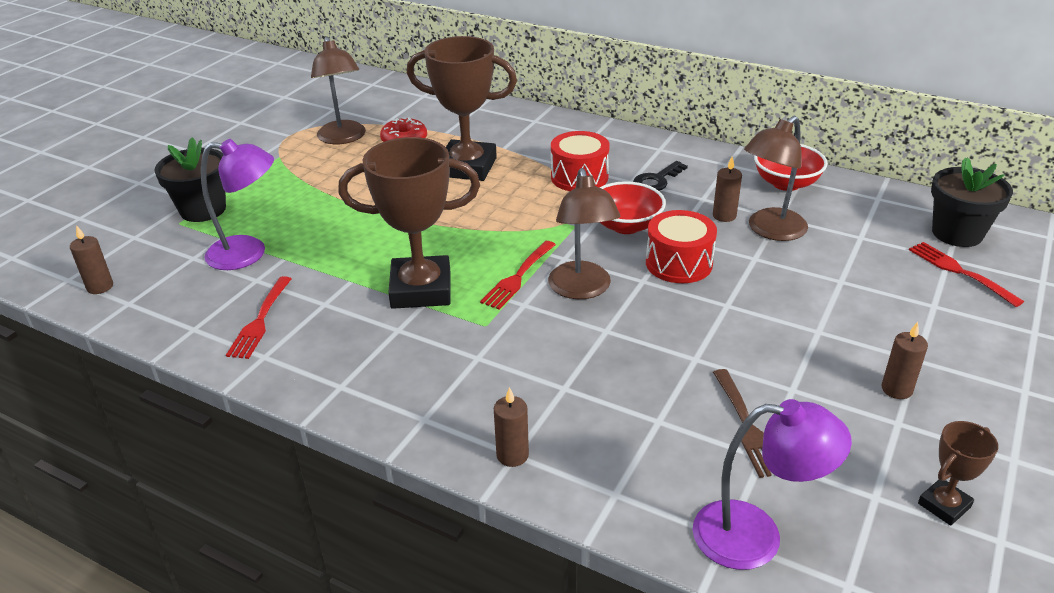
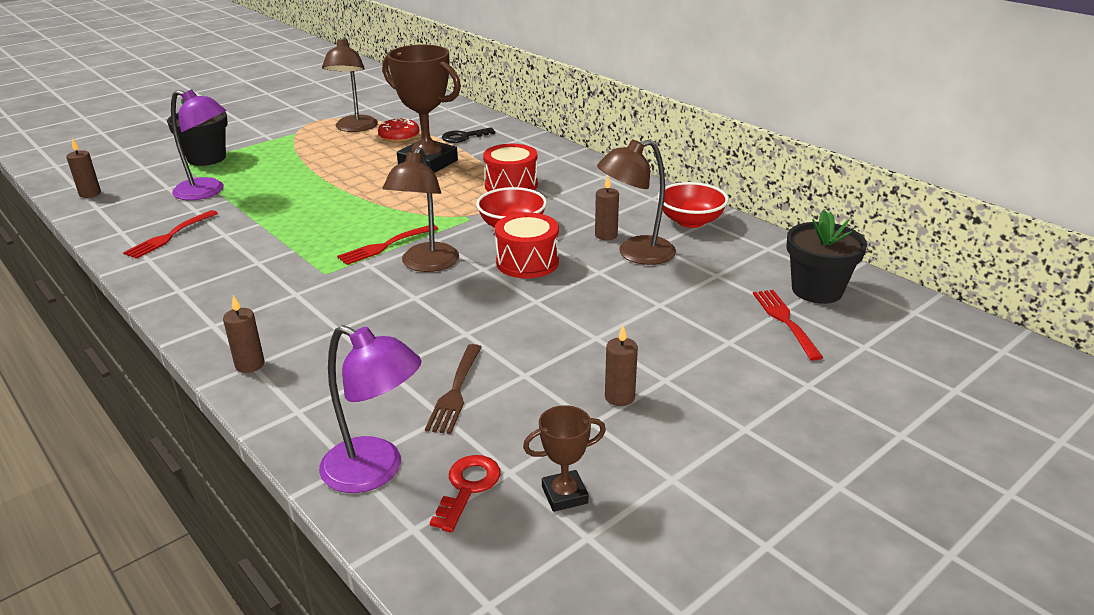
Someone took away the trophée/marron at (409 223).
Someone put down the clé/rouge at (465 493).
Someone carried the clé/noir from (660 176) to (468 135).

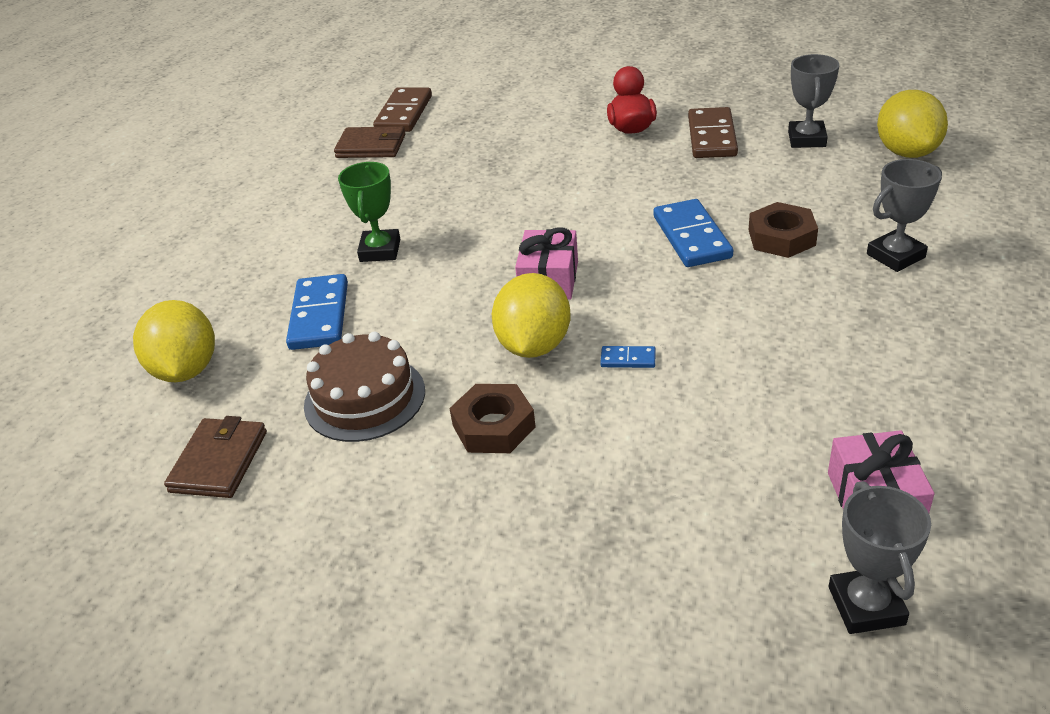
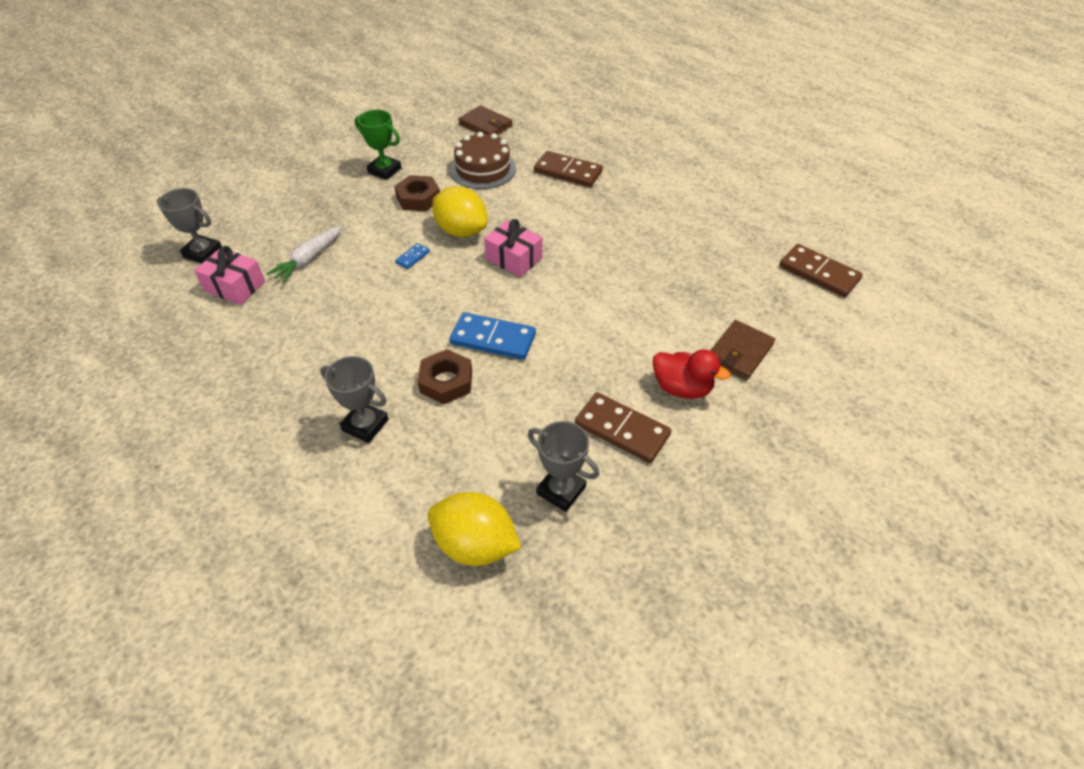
Someone took away the citron/jaune at (174 341).
Someone put down the carotte/blanc at (304 254).
Someone carried the portefeuille/marron from (369 142) to (742 350).
Someone carried the trophée/vert from (369 212) to (378 145).
Someone repainted the domino/bleu at (317 312), which became the domino/marron at (568 169).
Someone rotated the trophée/gris at (904 215) by 60 degrees counterclockwise.

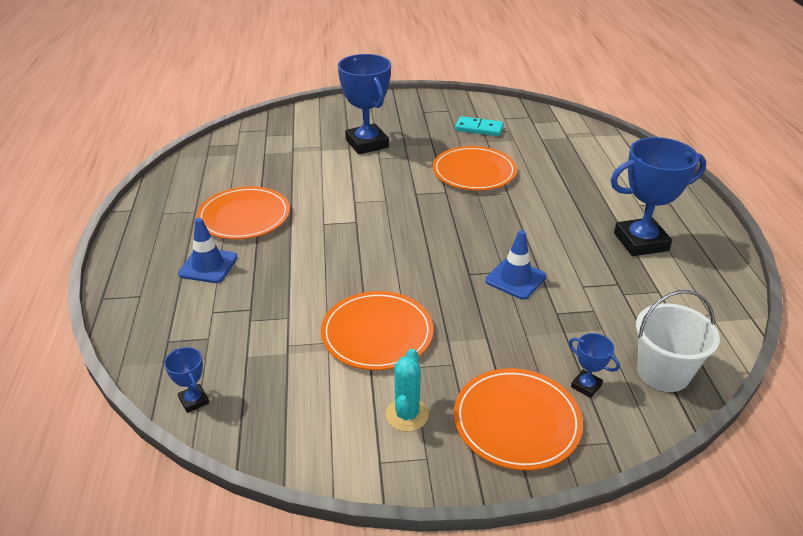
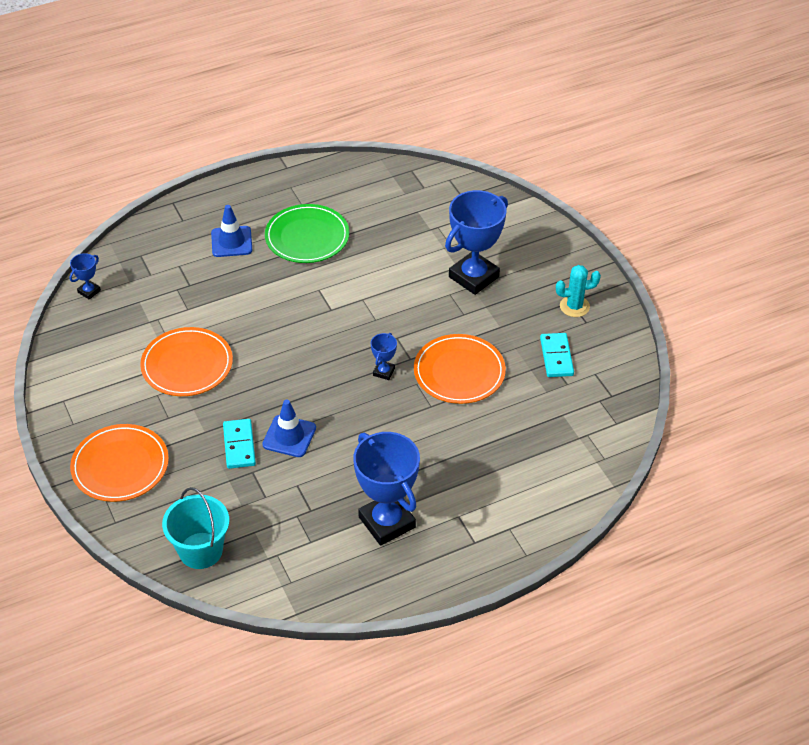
Someone put down the domino/turquoise at (239 444).
Someone carried the cactus/turquoise from (407 390) to (578 291).
Someone carried the trophée/bleu from (594 365) to (384 356).
Someone repainted the assiette/orange at (243 212), which became the assiette/vert at (307 233).
Someone repainted the seau/blanc at (678 341), which became the seau/turquoise at (195 528).

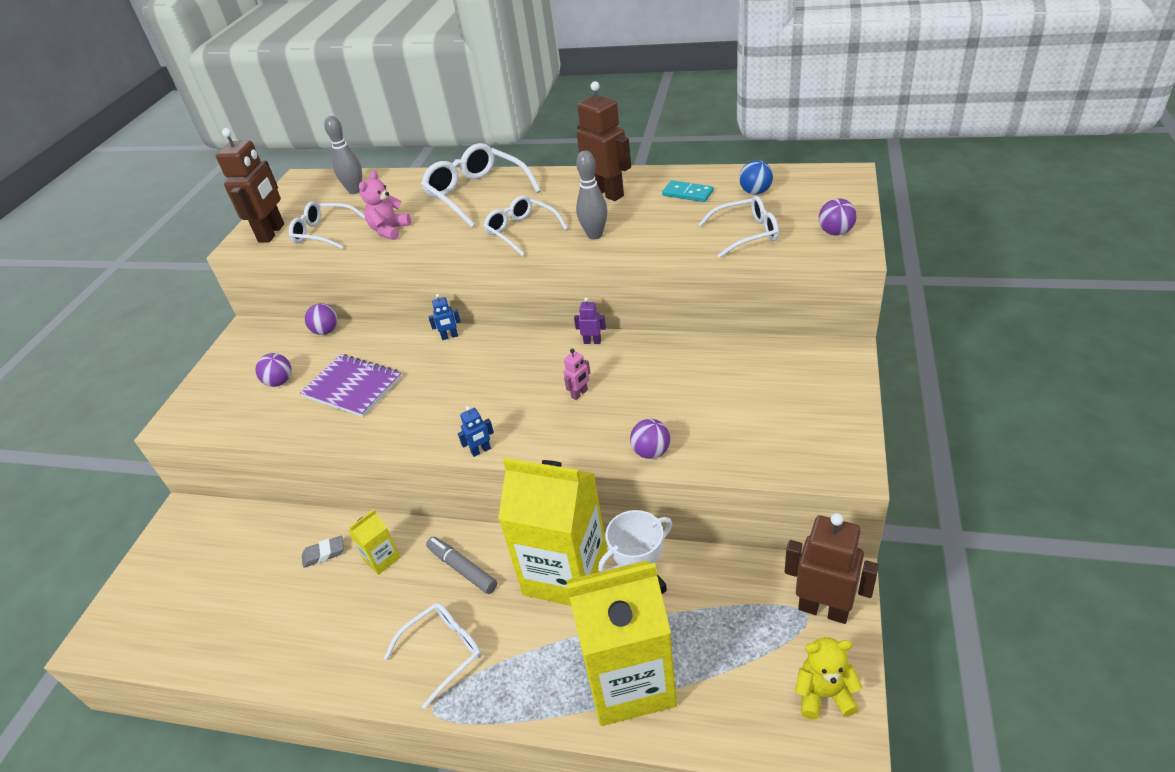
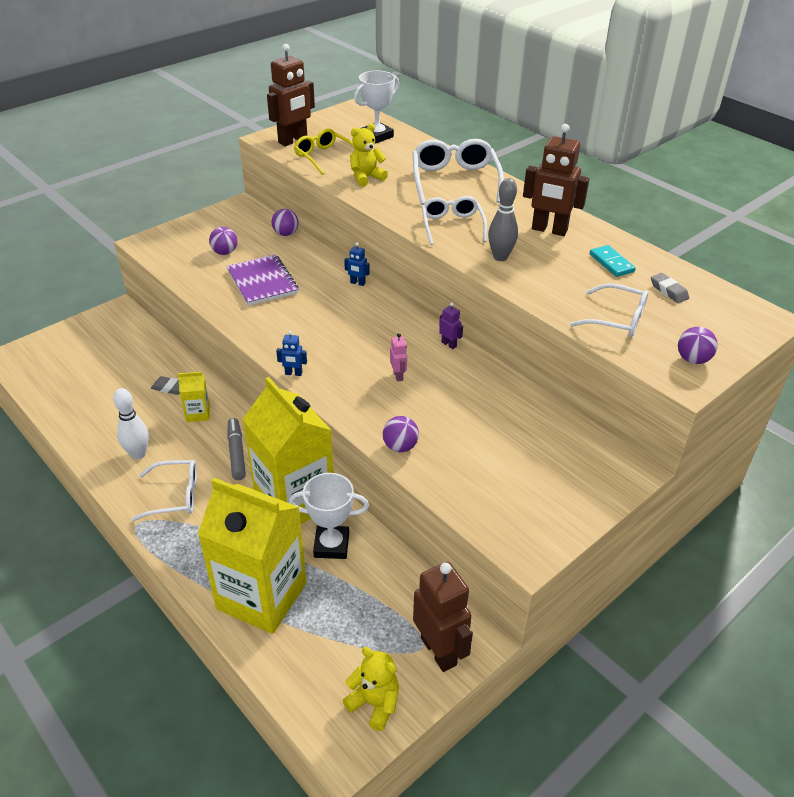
Someone put down the quille/blanc at (131 423).
Someone swapped the quille/gris at (343 155) for the trophée/blanc at (376 107).
Someone swapped the balle/bleu at (756 177) for the gomme/gris at (670 288).
Someone repainted the lunettes/blanc at (327 225), which became the lunettes/jaune at (325 151).
Someone repainted the ours en peluche/rose at (385 205), which became the ours en peluche/jaune at (369 155).
Someone rotated the robot/rose at (576 374) by 90 degrees counterclockwise.
Someone rotated the robot/marron at (603 141) by 120 degrees clockwise.

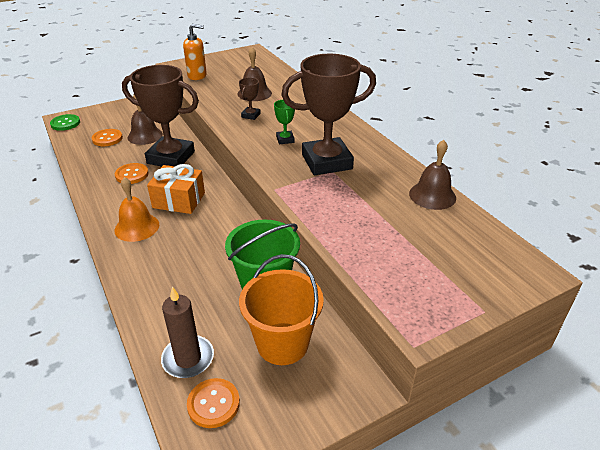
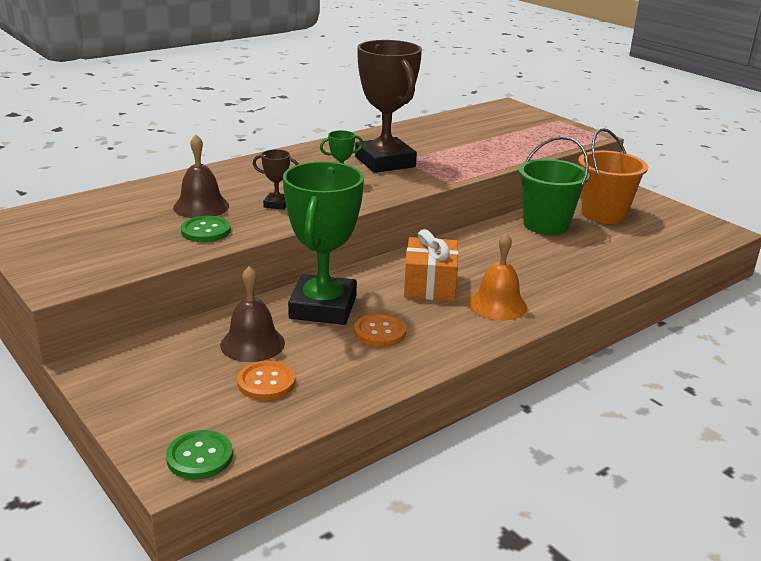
Someone took away the bougie/marron at (187 332).
Someone took away the distributeur de savon/orange at (195 52).
Someone took away the bouton/orange at (213 403).
Someone took away the cloche/marron at (432 175).
Someone put down the bouton/vert at (206 229).
Someone repainted the trophée/marron at (160 116), which became the trophée/vert at (323 243).

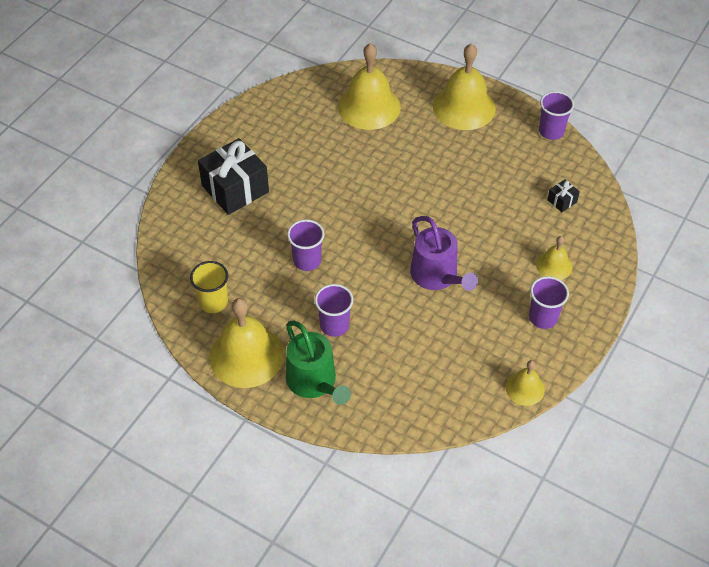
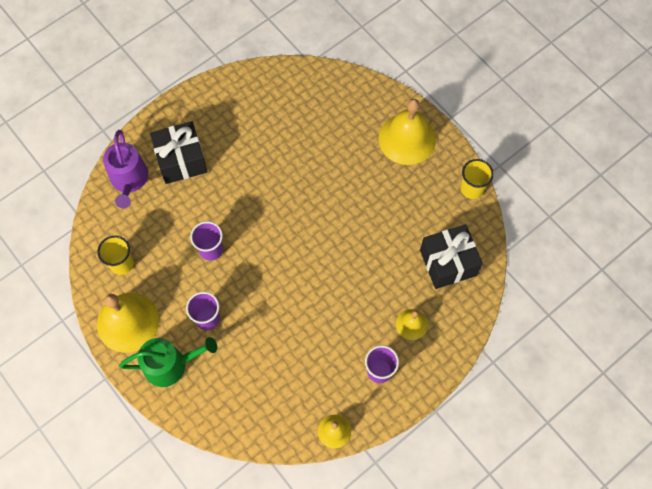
Someone took away the cloche/jaune at (369 86).
Someone carried the arrosoir/violet from (444 253) to (125 169).
Someone repainted the gobelet/violet at (556 115), which became the gobelet/jaune at (477 179).
Someone rotated the arrosoir/vert at (318 363) by 90 degrees counterclockwise.
Someone scaled the cadeau/noir at (563 195) by 2.31.

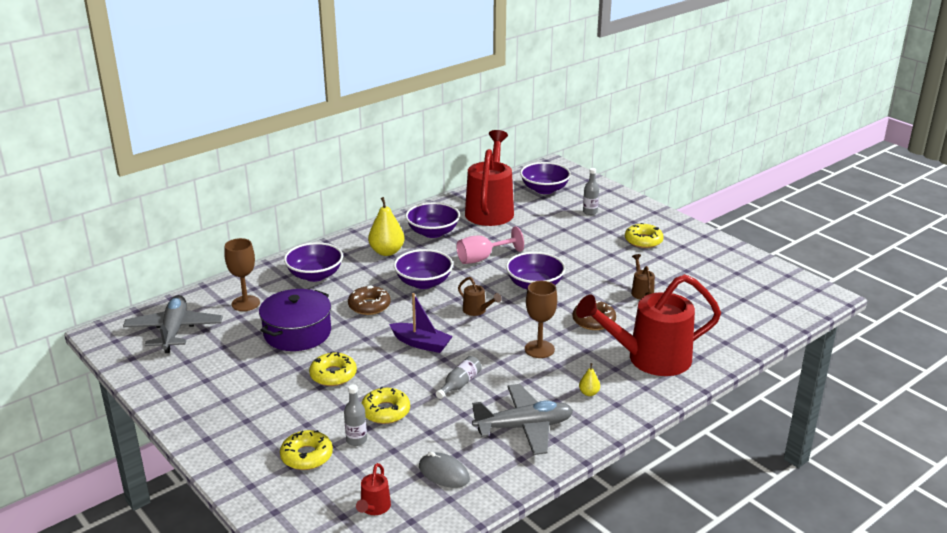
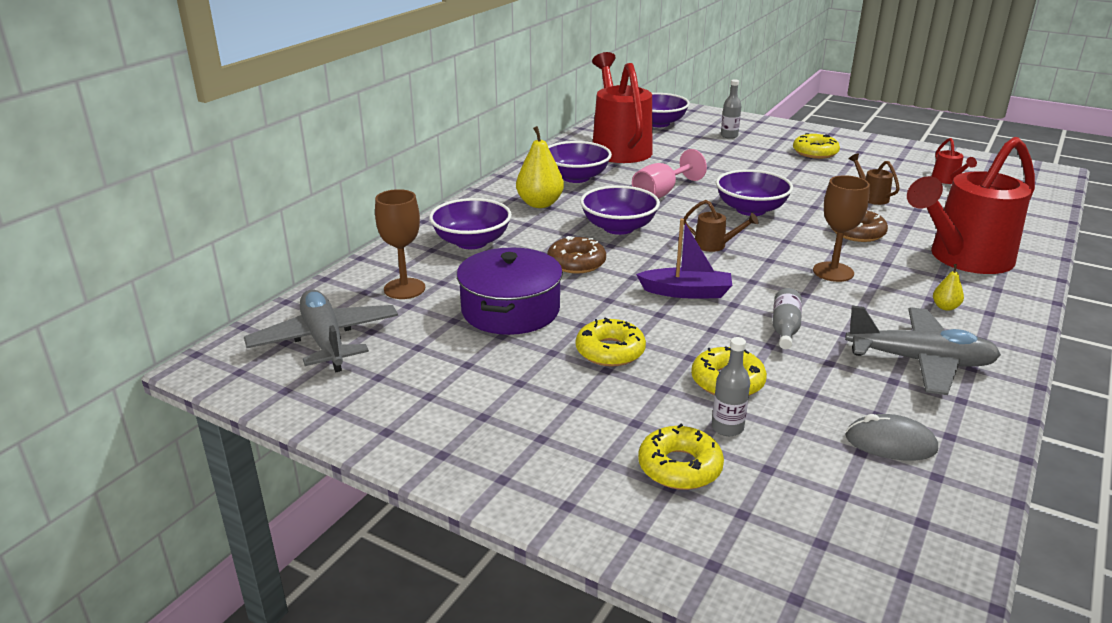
Someone carried the arrosoir/rouge from (373 489) to (954 161).
Someone rotated the avion/gris at (522 419) by 45 degrees clockwise.

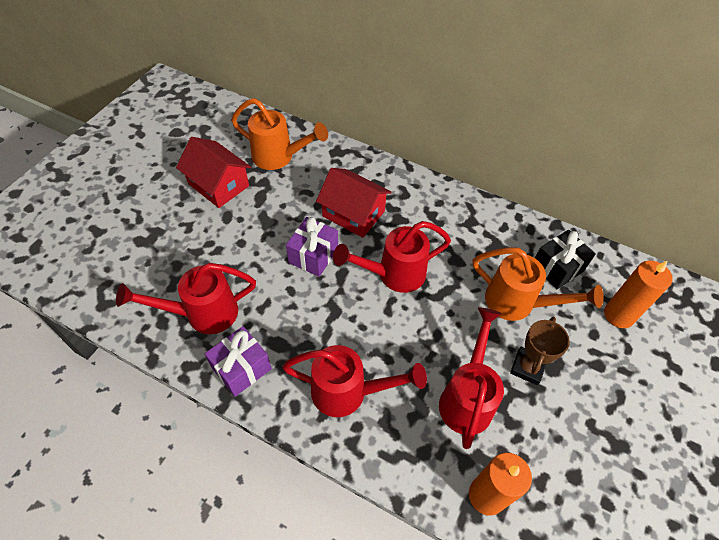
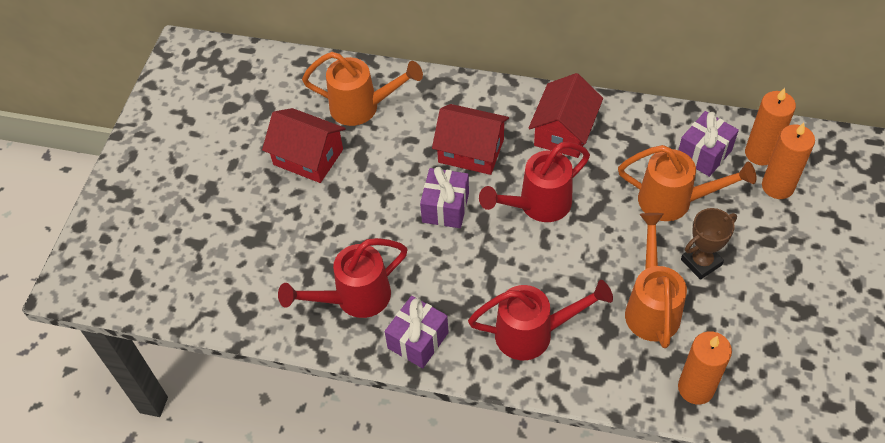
Someone put down the maison/rouge at (566 115).
Someone put down the bougie/orange at (770 127).
Someone repainted the arrosoir/rouge at (471 378), which became the arrosoir/orange at (656 280).
Someone repainted the cadeau/noir at (565 259), which became the cadeau/violet at (709 144).
Someone rotated the trophée/marron at (540 350) by 45 degrees clockwise.

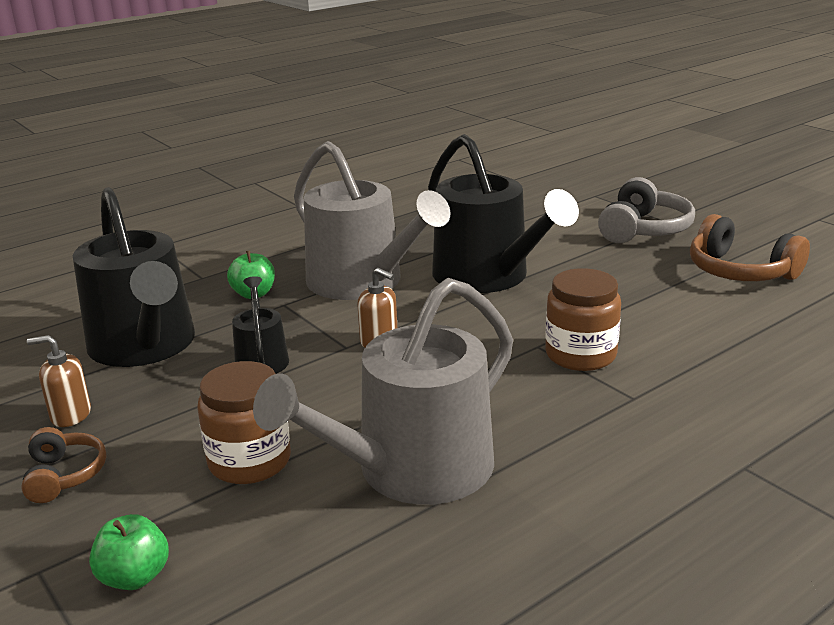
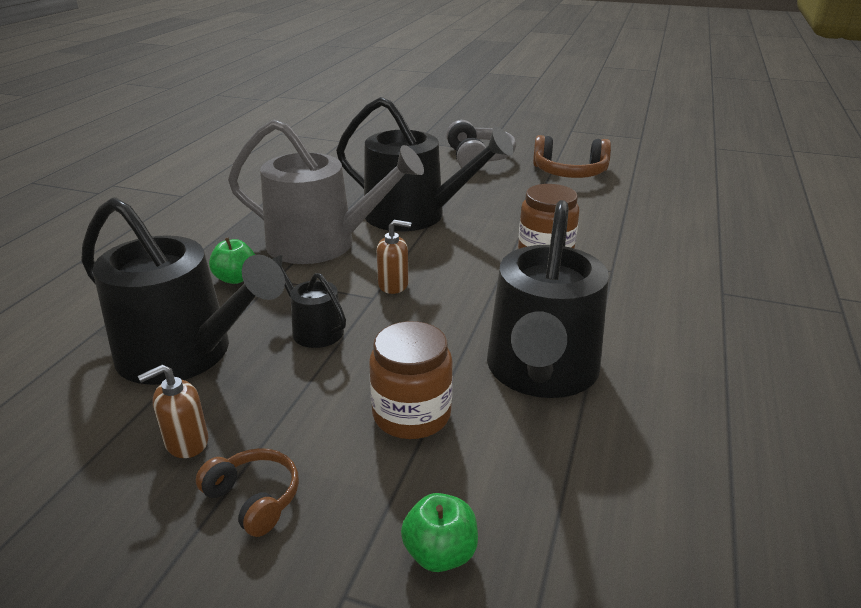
Someone repainted the arrosoir/gris at (383 391), which became the arrosoir/noir at (548 299).

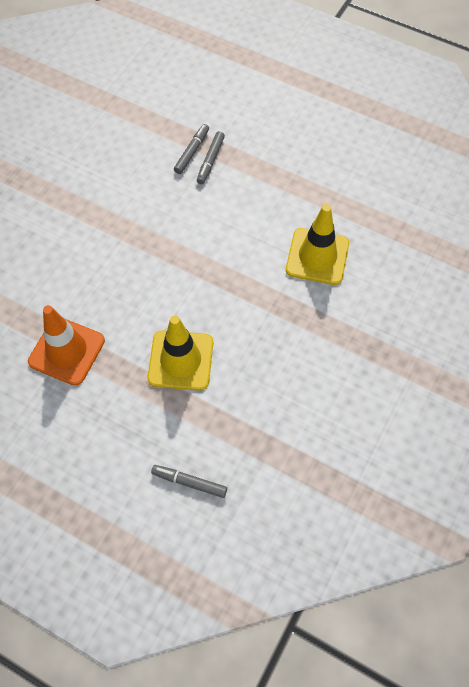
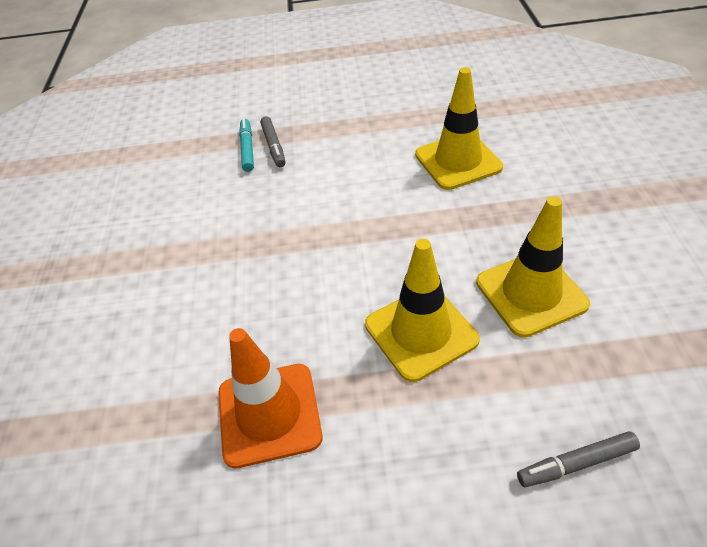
Someone put down the cône de chantier/jaune at (533 267).
Someone repainted the feutre/gris at (191 149), which became the feutre/turquoise at (246 145).

